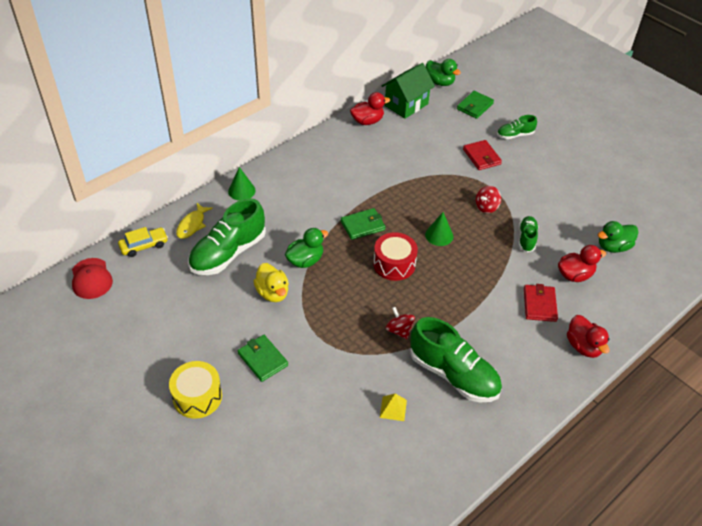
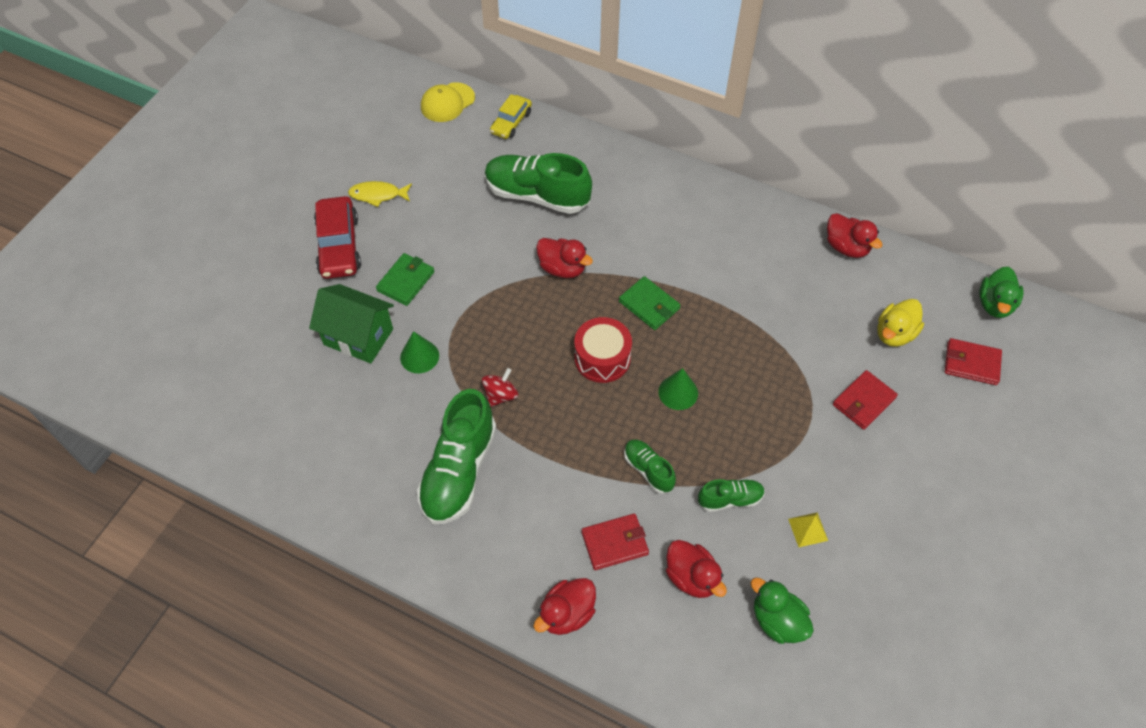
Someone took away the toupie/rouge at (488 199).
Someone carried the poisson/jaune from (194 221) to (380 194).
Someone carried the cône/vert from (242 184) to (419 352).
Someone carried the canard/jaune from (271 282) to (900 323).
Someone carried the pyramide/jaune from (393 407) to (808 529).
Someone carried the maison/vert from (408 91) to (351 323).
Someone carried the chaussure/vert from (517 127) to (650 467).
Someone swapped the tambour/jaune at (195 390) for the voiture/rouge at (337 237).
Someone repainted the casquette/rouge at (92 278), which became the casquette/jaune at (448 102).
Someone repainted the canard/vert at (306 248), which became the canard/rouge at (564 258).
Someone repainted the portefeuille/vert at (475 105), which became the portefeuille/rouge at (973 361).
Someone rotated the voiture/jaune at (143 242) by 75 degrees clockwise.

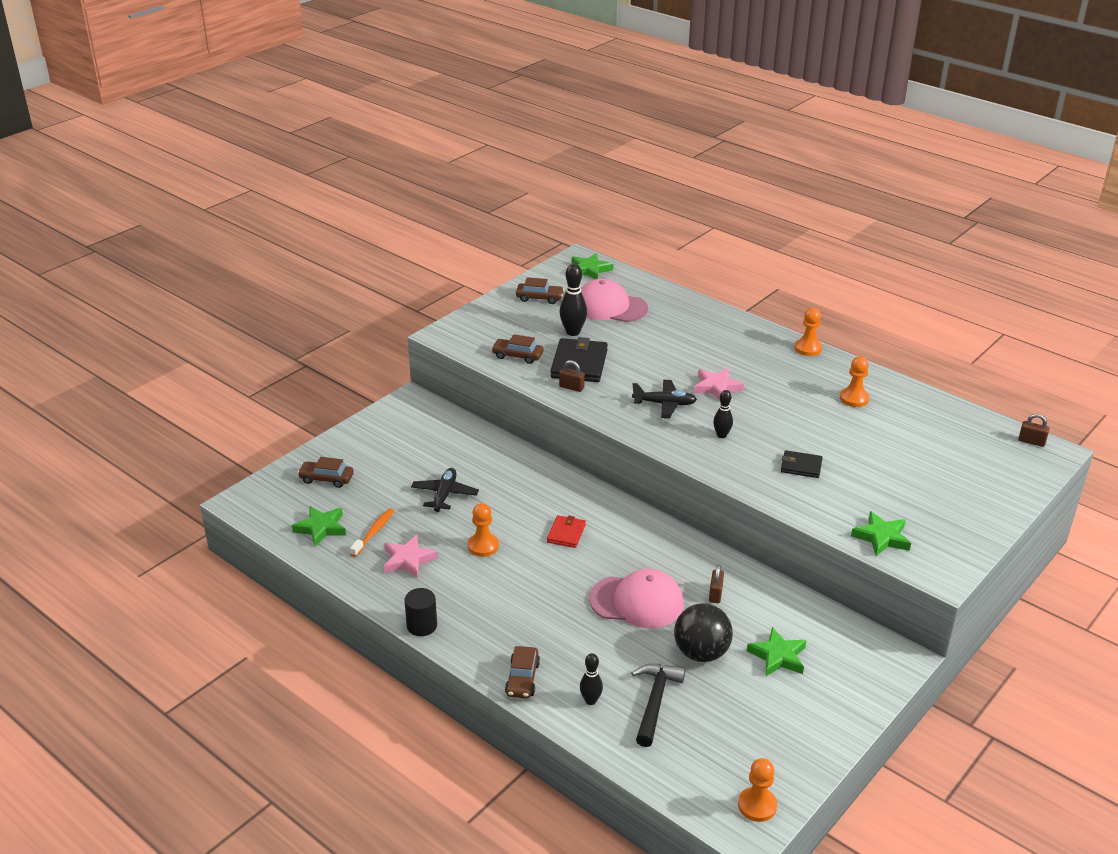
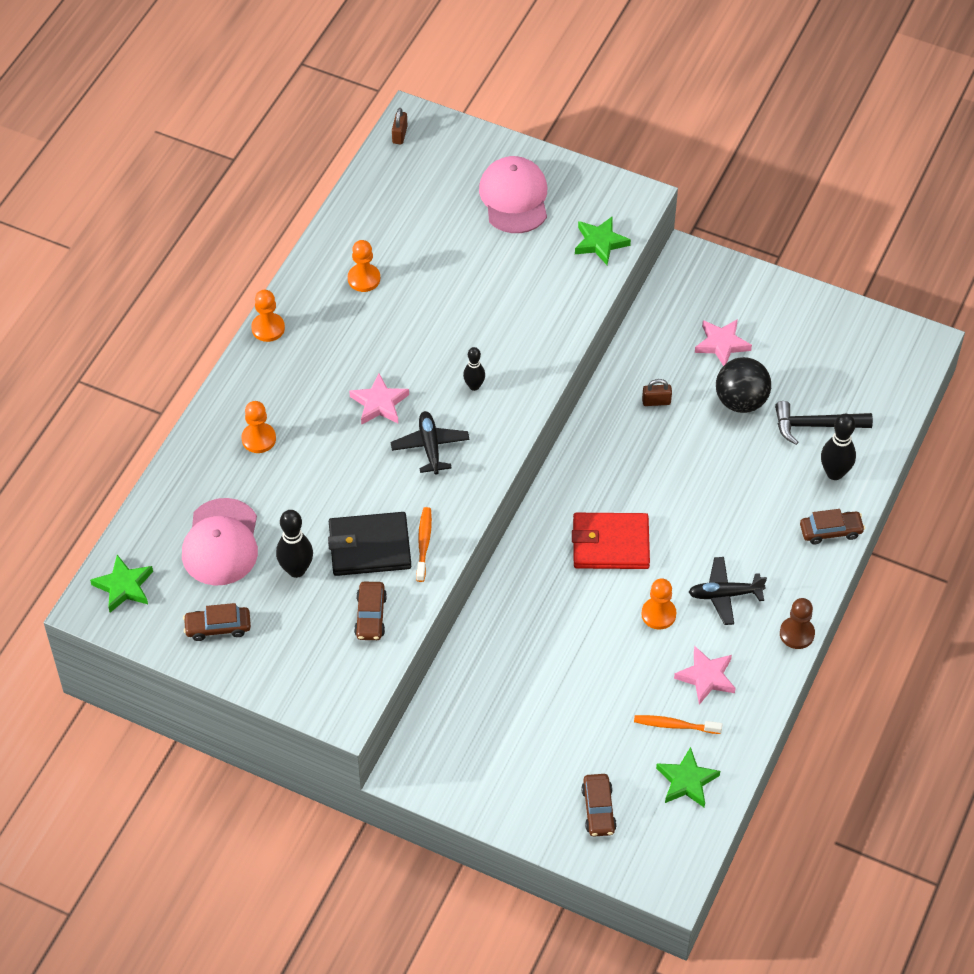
Someone took away the portefeuille/noir at (802 464).
Someone carried the avion/noir from (445 490) to (727 591).
Someone carried the casquette/rose from (636 598) to (513 194).
Someone carried the pion/orange from (757 790) to (259 427).
Someone swapped the cylindre/noir at (420 612) for the pion/marron at (797 623).
Someone swapped the cadenas/marron at (572 376) for the brosse à dents/orange at (424 544).
Someone repainted the étoile/vert at (777 651), which became the étoile/rose at (723 342).
Someone rotated the voiture/marron at (540 290) by 90 degrees counterclockwise.
Someone scaled the portefeuille/rouge at (566 531) by 1.79.
Someone scaled the quille/noir at (591 679) by 1.59.

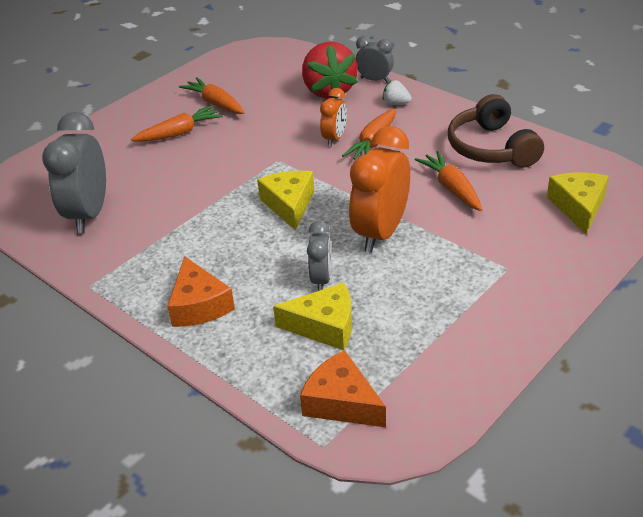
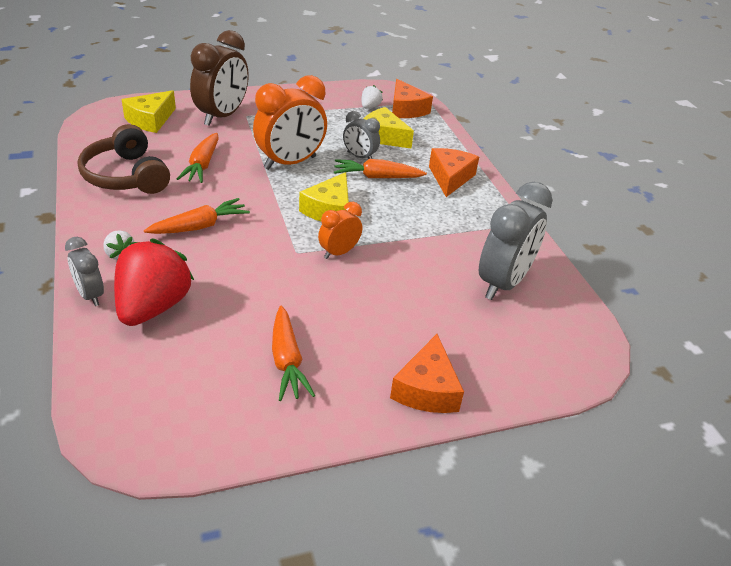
Someone put down the réveil/marron at (219 78).
Someone put down the fraise/blanc at (372 96).
Someone put down the fromage/orange at (427 373).
Someone carried the carotte/orange from (177 123) to (380 168).
Someone carried the réveil/orange from (333 117) to (340 230).
Someone rotated the réveil/gris at (319 256) by 90 degrees counterclockwise.
Someone rotated the casque audio/marron at (496 131) by 135 degrees clockwise.

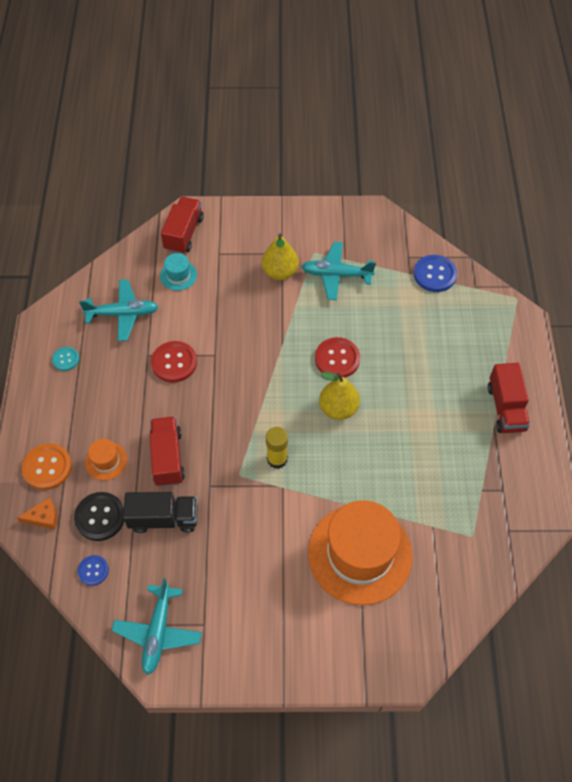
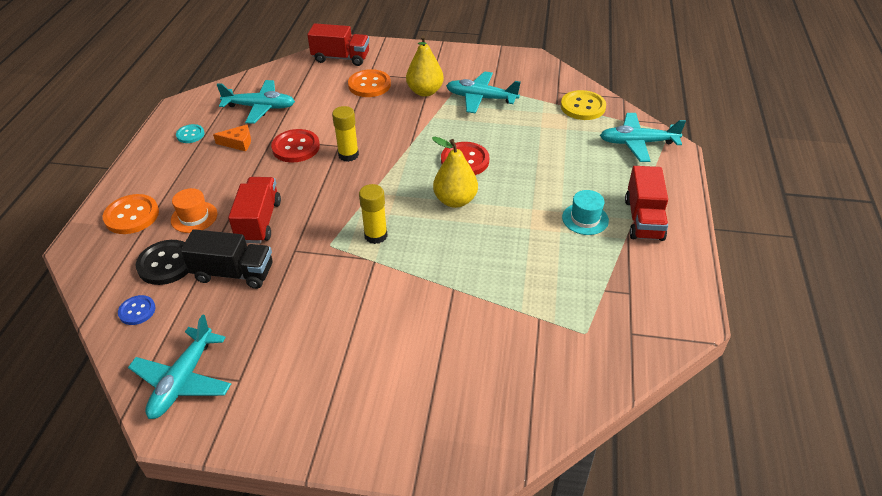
Someone took away the chapeau/orange at (360 552).
Someone put down the bâton de colle/jaune at (345 134).
Someone put down the bouton/orange at (369 83).
Someone put down the avion/turquoise at (643 137).
Someone carried the fromage/orange from (37 513) to (232 138).
Someone carried the chapeau/turquoise from (178 272) to (585 212).
Someone repainted the bouton/bleu at (435 273), which became the bouton/jaune at (583 105).
Someone rotated the camion/rouge at (182 225) by 75 degrees clockwise.

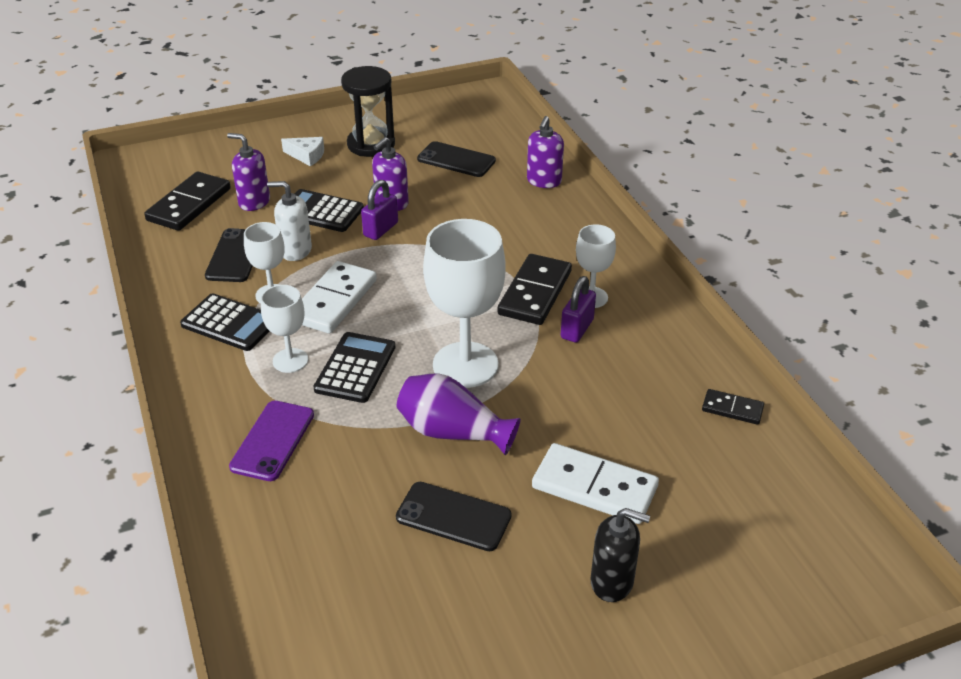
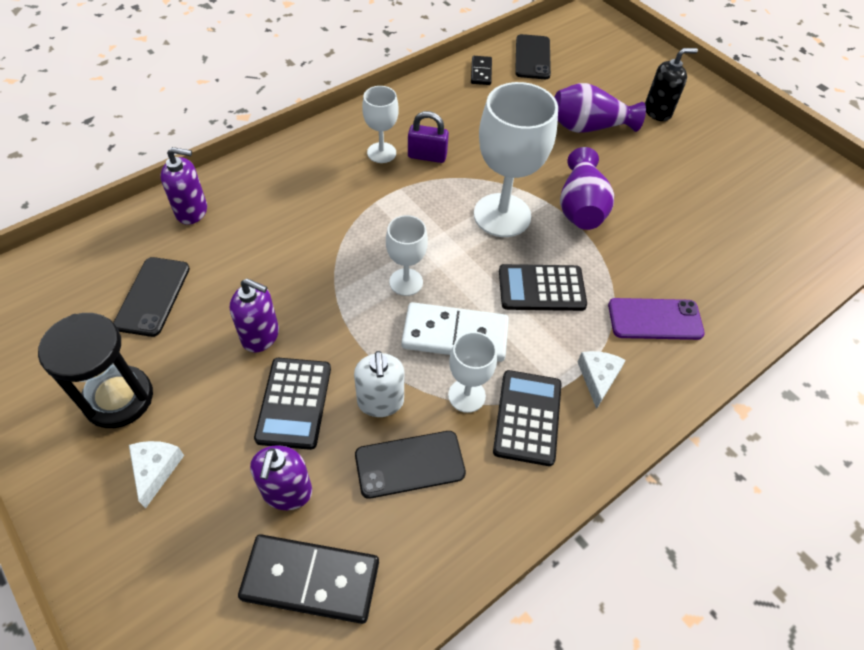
Someone took away the cadenas/violet at (379 210).
Someone took away the domino/noir at (535 289).
Someone put down the fromage/blanc at (602 380).
Someone carried the verre à pied/blanc from (284 329) to (407 255).
Someone carried the téléphone/noir from (454 516) to (533 56).
Someone swapped the domino/blanc at (595 483) for the vase/violet at (600 108).
Someone rotated the distributeur de savon/noir at (620 555) by 75 degrees clockwise.

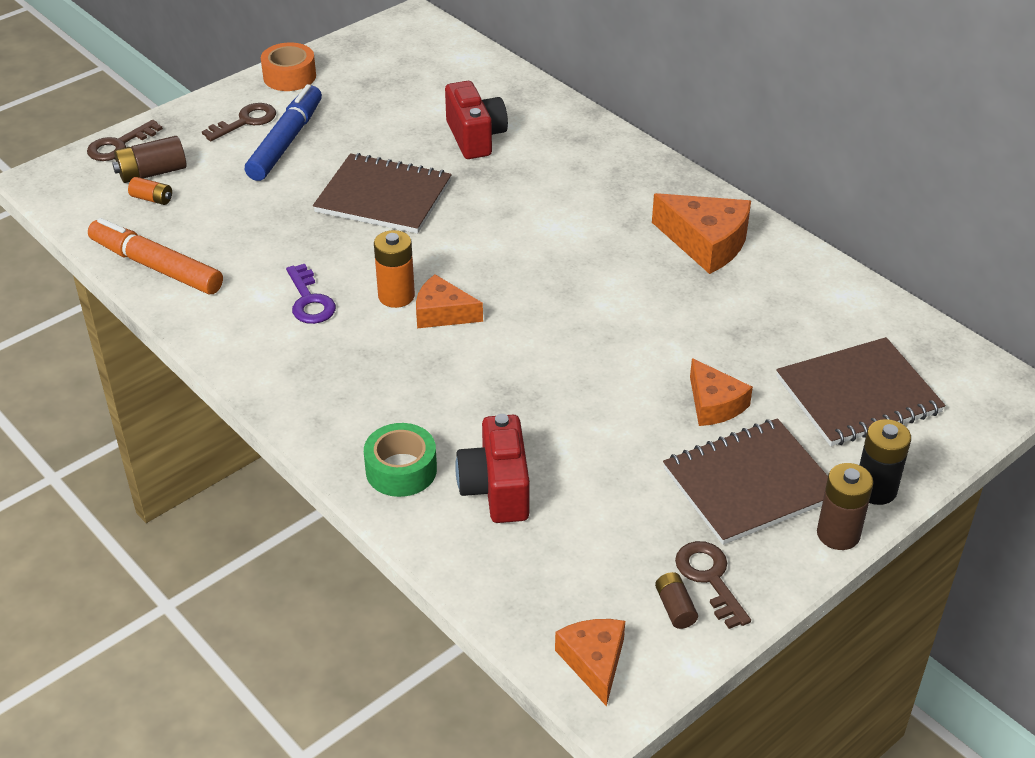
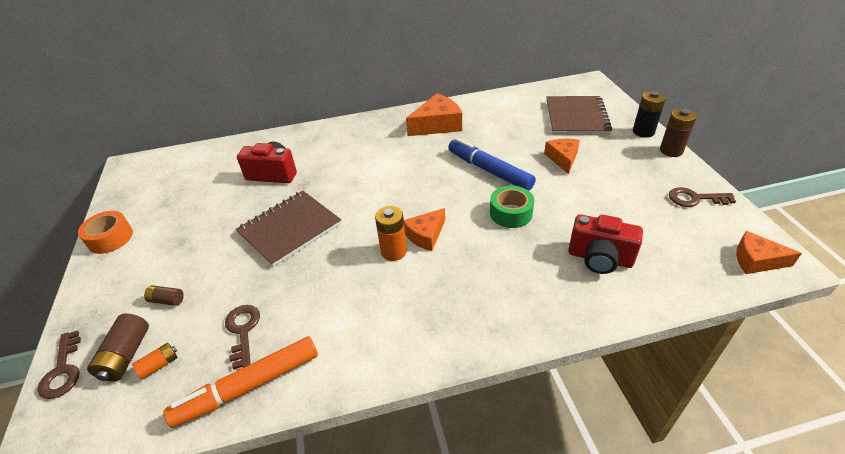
Someone took away the clé/violet at (311 294).
Someone took away the carnet/marron at (745 481).
Someone carried the clé/marron from (239 122) to (242 337).
Someone carried the feutre/bleu from (283 132) to (492 164).
Someone carried the ruban adhésif/vert from (400 460) to (512 207).
Someone carried the pile/marron from (676 600) to (164 295).
Someone rotated the fromage/orange at (721 392) by 90 degrees counterclockwise.

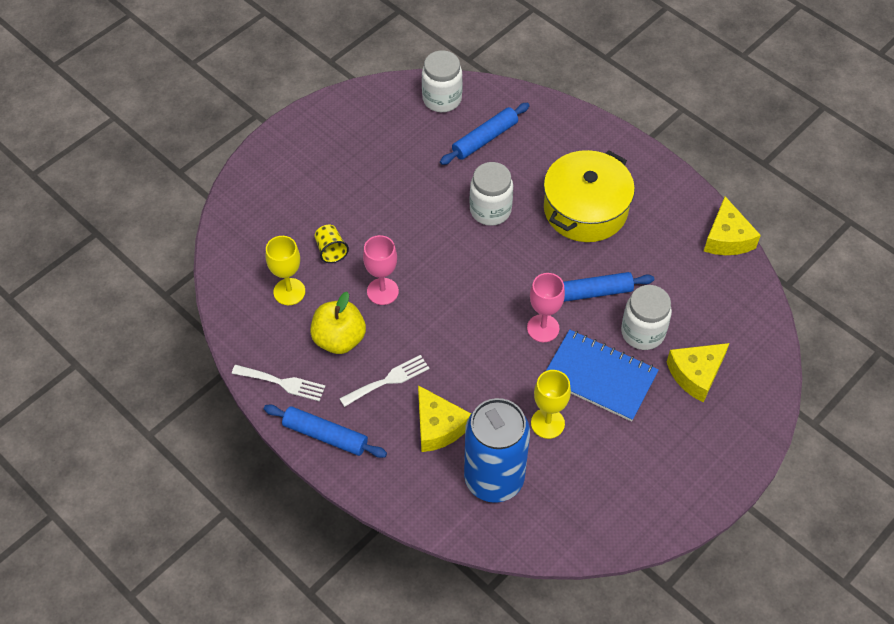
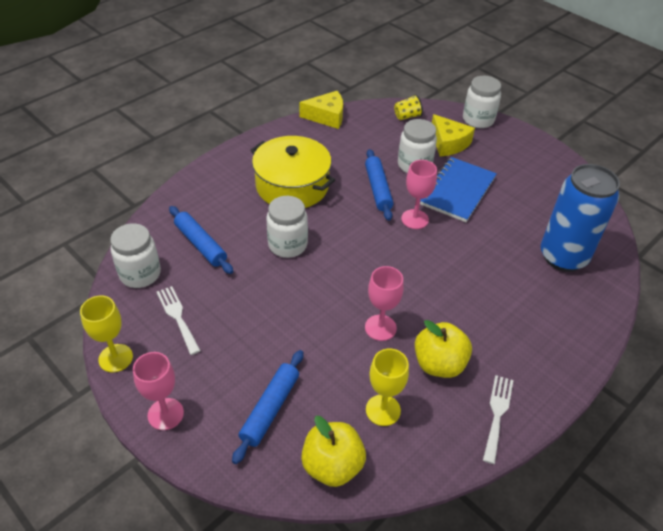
Someone took away the fromage/jaune at (444 418).
Someone put down the verre à pied/rose at (158 391).
Someone put down the pomme/jaune at (333 451).
Someone put down the bocal/blanc at (482 102).
Someone carried the rouleau à pâtisserie/bleu from (325 431) to (267 407).
Someone carried the gobelet/jaune from (331 244) to (408 107).
Someone carried the fourchette/blanc from (384 381) to (179 320).
Someone carried the verre à pied/jaune from (551 404) to (106 334).

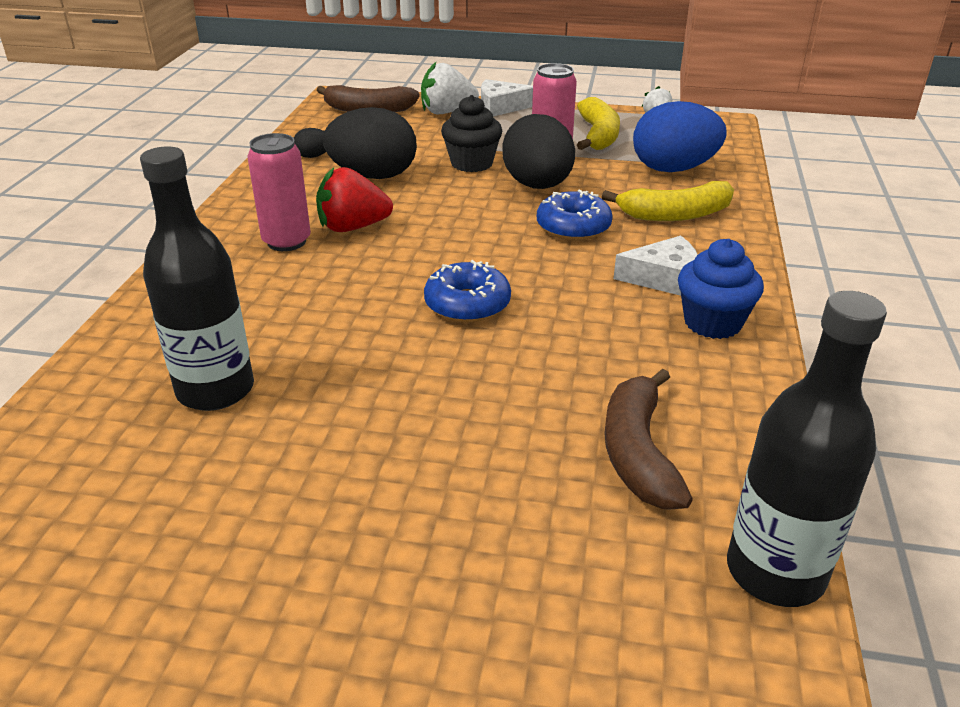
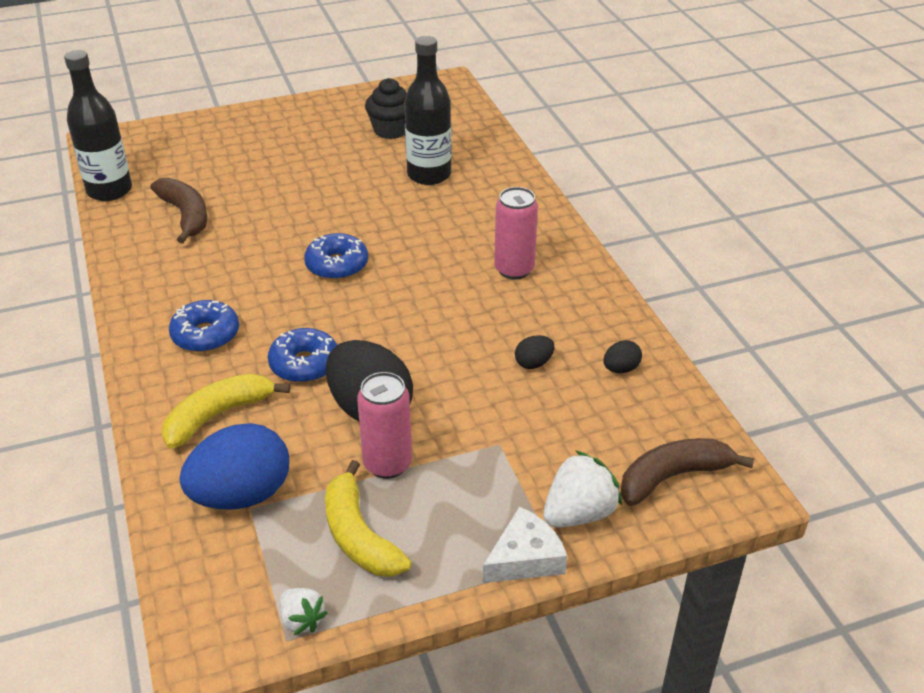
Someone took away the fraise/rouge at (354 199).
Someone took away the muffin/bleu at (721 289).
Someone carried the muffin/noir from (471 133) to (386 108).
Someone swapped the fromage/blanc at (656 266) for the beignet/bleu at (204 326).
Someone scaled the œuf/noir at (370 143) by 0.44.

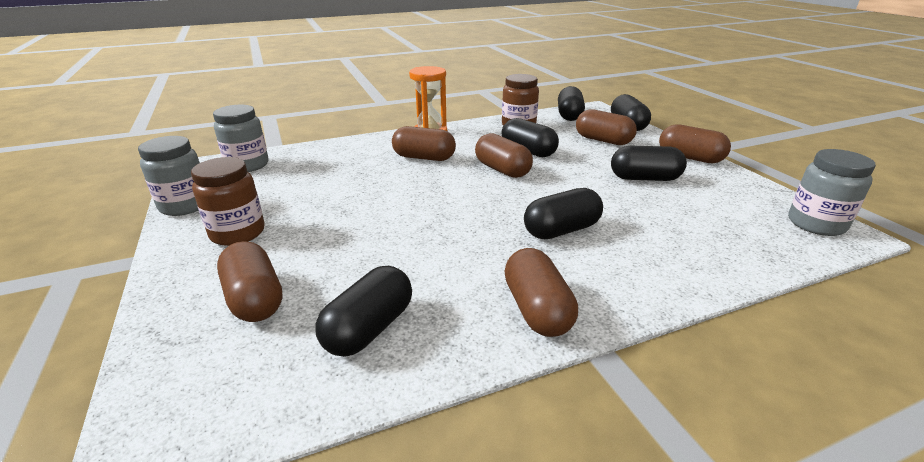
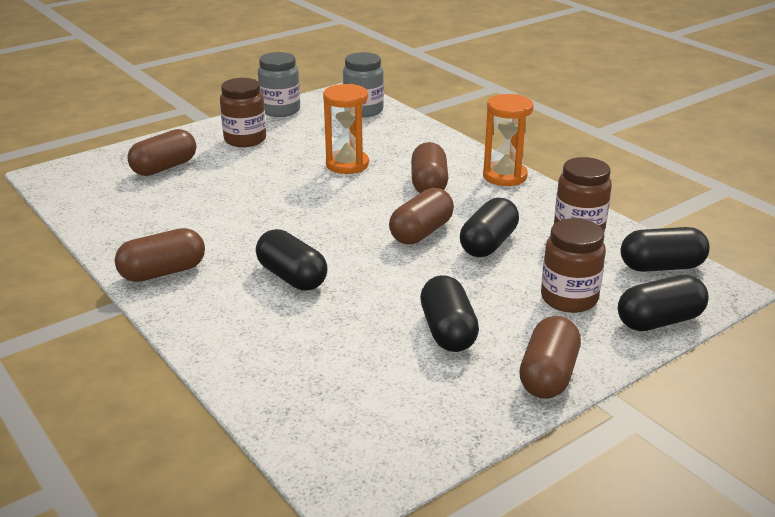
Someone took away the gélule/noir at (364 311).
Someone took away the bocal/gris at (832 192).
Someone put down the sablier/orange at (346 129).
Someone swapped the gélule/marron at (606 127) for the bocal/marron at (573 265).

